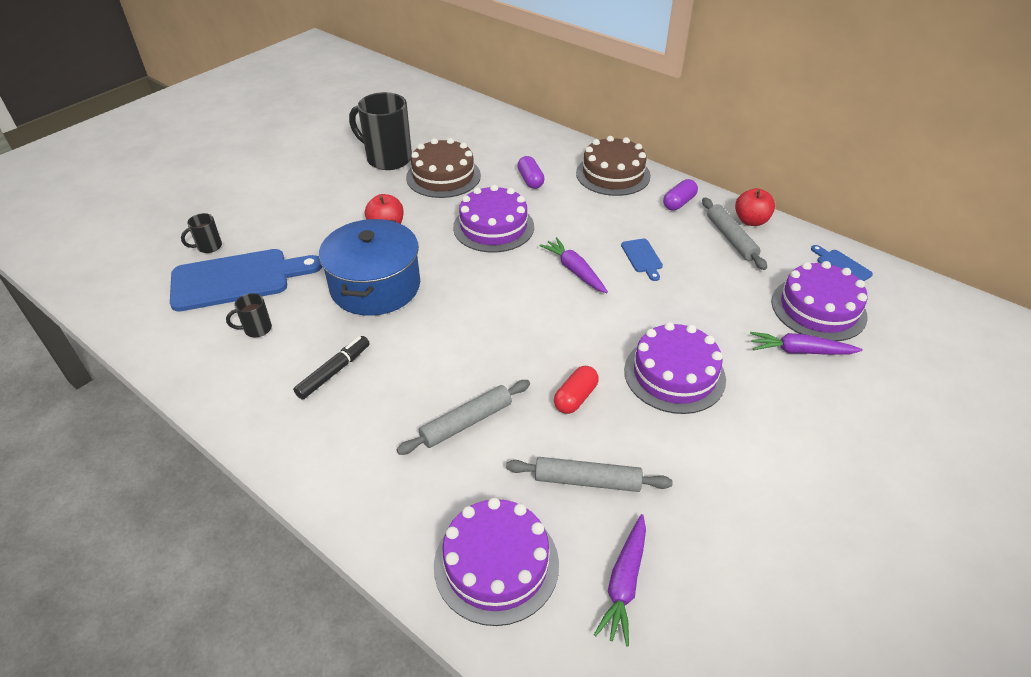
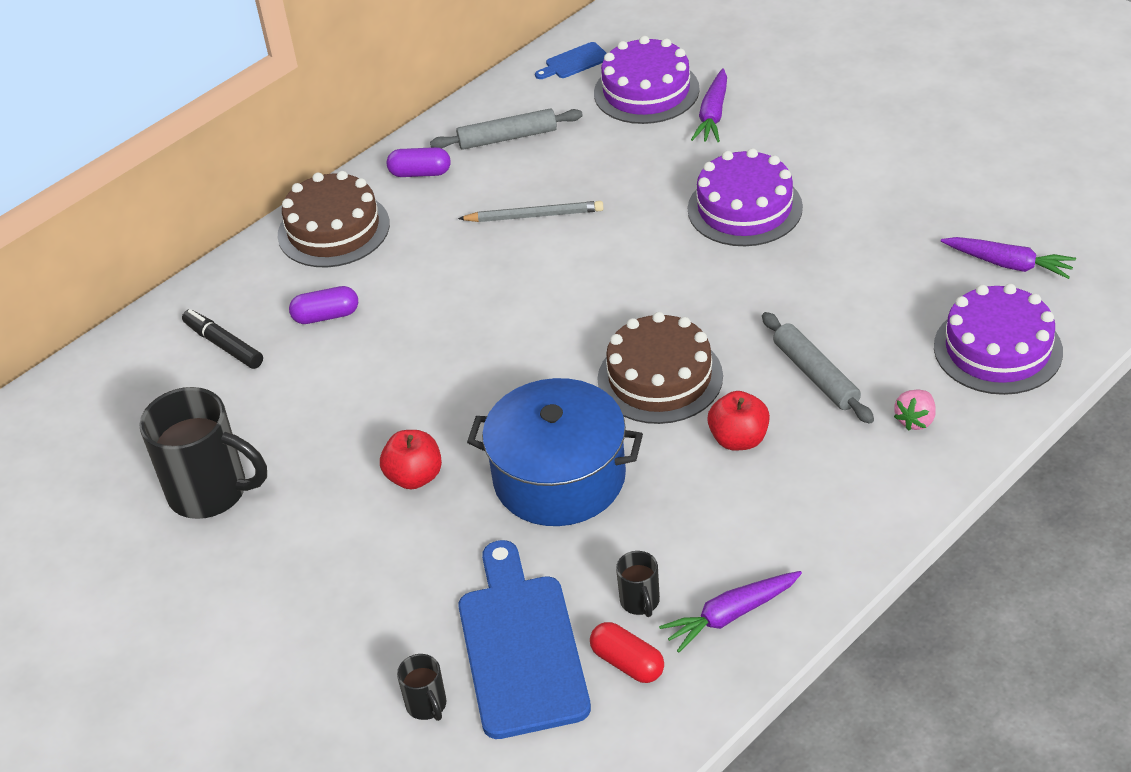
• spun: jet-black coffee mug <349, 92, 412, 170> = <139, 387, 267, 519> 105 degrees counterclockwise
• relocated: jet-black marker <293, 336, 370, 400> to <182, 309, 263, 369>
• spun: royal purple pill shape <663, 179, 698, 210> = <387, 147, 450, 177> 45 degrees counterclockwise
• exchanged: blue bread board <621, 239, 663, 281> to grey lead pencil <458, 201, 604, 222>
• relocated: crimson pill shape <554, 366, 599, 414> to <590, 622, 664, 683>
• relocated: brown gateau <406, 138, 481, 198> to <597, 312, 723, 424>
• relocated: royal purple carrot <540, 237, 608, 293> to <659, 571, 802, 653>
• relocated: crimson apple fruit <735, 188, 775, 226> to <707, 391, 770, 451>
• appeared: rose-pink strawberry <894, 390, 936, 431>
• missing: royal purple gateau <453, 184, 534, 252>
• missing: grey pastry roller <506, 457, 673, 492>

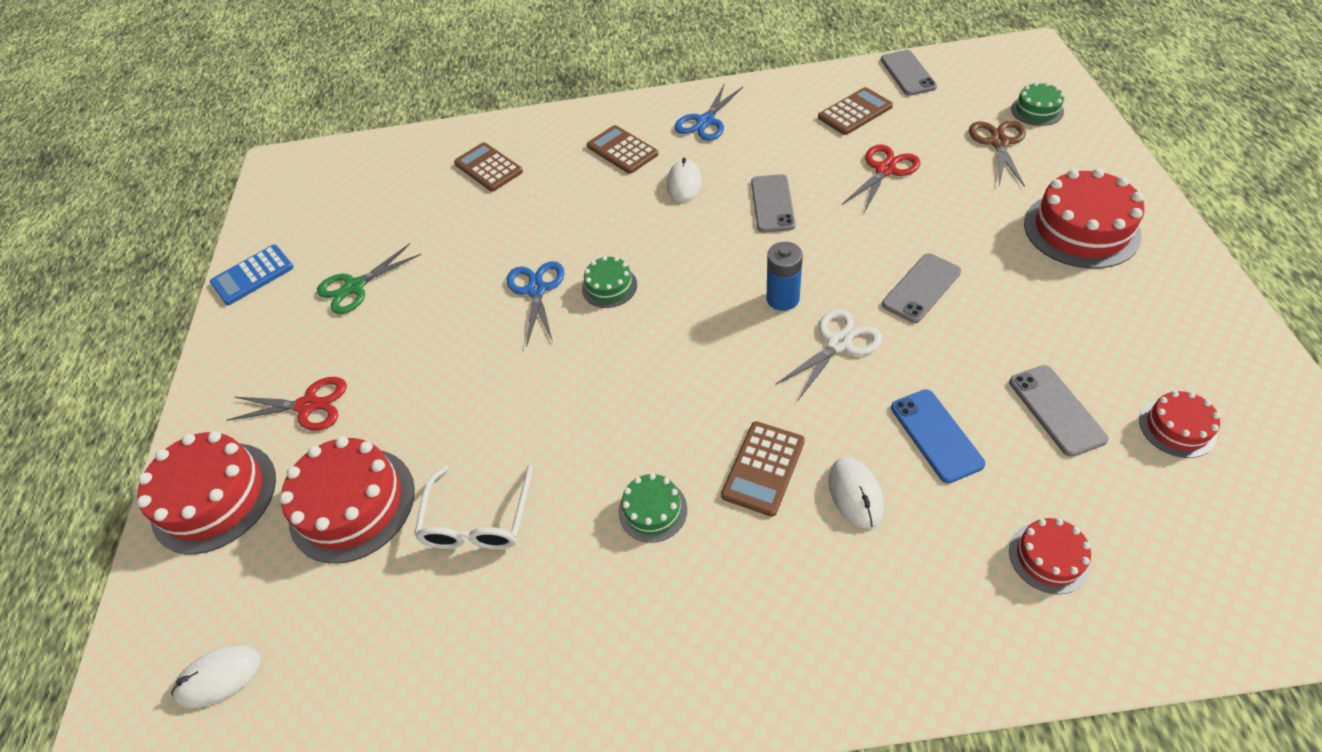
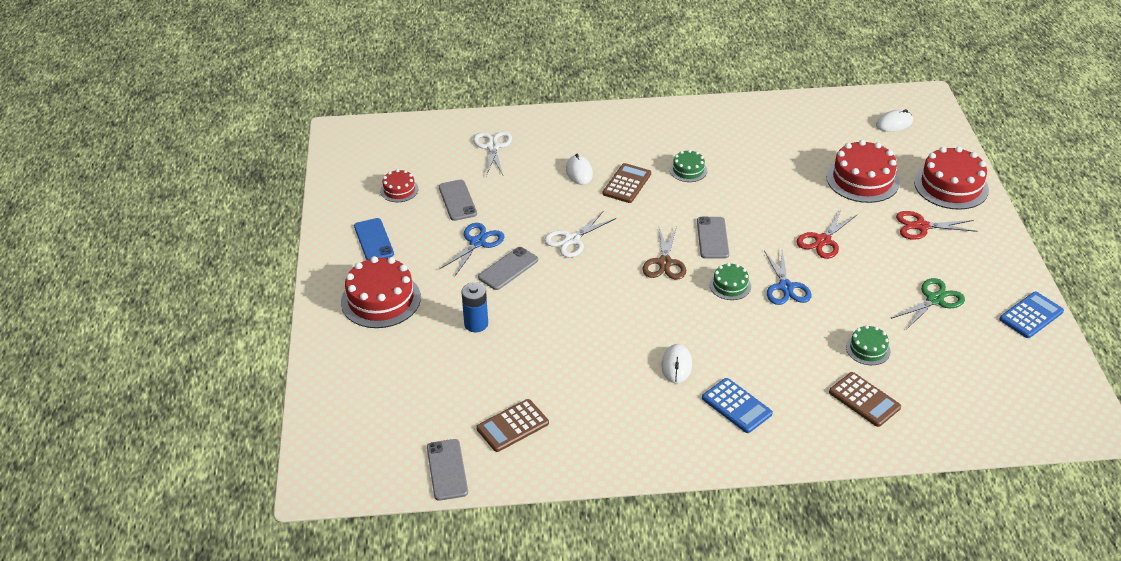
• relocated: blue mobile phone <891, 389, 985, 483> to <354, 218, 394, 260>
• relocated: blue shears <675, 83, 743, 141> to <440, 223, 504, 276>
• relocated: blue AA battery <767, 242, 803, 311> to <461, 282, 488, 332>
• exchanged: crimson gateau <1009, 518, 1091, 594> to pure white shears <473, 131, 512, 176>
• relocated: brown shears <969, 121, 1026, 187> to <642, 227, 686, 280>
• relocated: grey mobile phone <751, 174, 796, 232> to <697, 217, 729, 259>
• colour: brown pocket calculator <587, 125, 658, 174> to blue pocket calculator <702, 378, 773, 433>
• relocated: crimson shears <842, 145, 921, 213> to <796, 210, 857, 259>
• relocated: leaf-green gateau <1011, 82, 1064, 126> to <846, 325, 891, 365>
• missing: pure white glasses <414, 465, 533, 550>

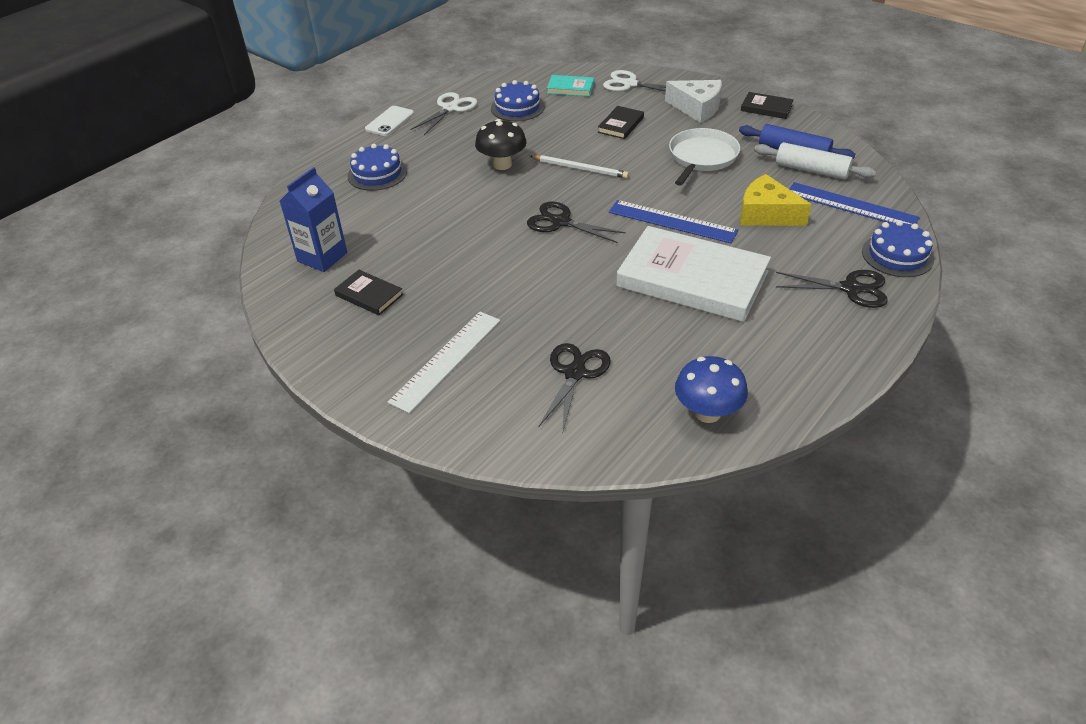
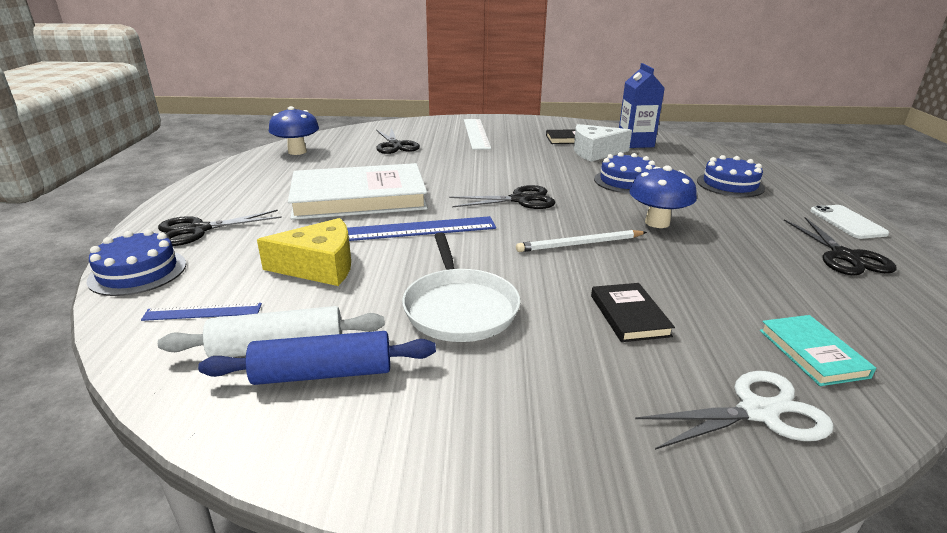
• size: blue straightedge <789, 182, 920, 225> = <141, 303, 262, 321> x0.56
• relocated: pure white cheese <665, 80, 722, 123> to <574, 124, 632, 162>
• relocated: blue gateau <491, 80, 545, 121> to <594, 152, 655, 194>
• colour: jet-black mushroom <475, 119, 527, 170> to blue mushroom <629, 166, 697, 228>
• spun: aqua hardback <547, 75, 594, 97> = <760, 315, 876, 386> 75 degrees counterclockwise
• colour: pure white shears <410, 92, 478, 135> to jet-black shears <784, 217, 896, 275>
• missing: jet-black hardback <741, 92, 794, 119>

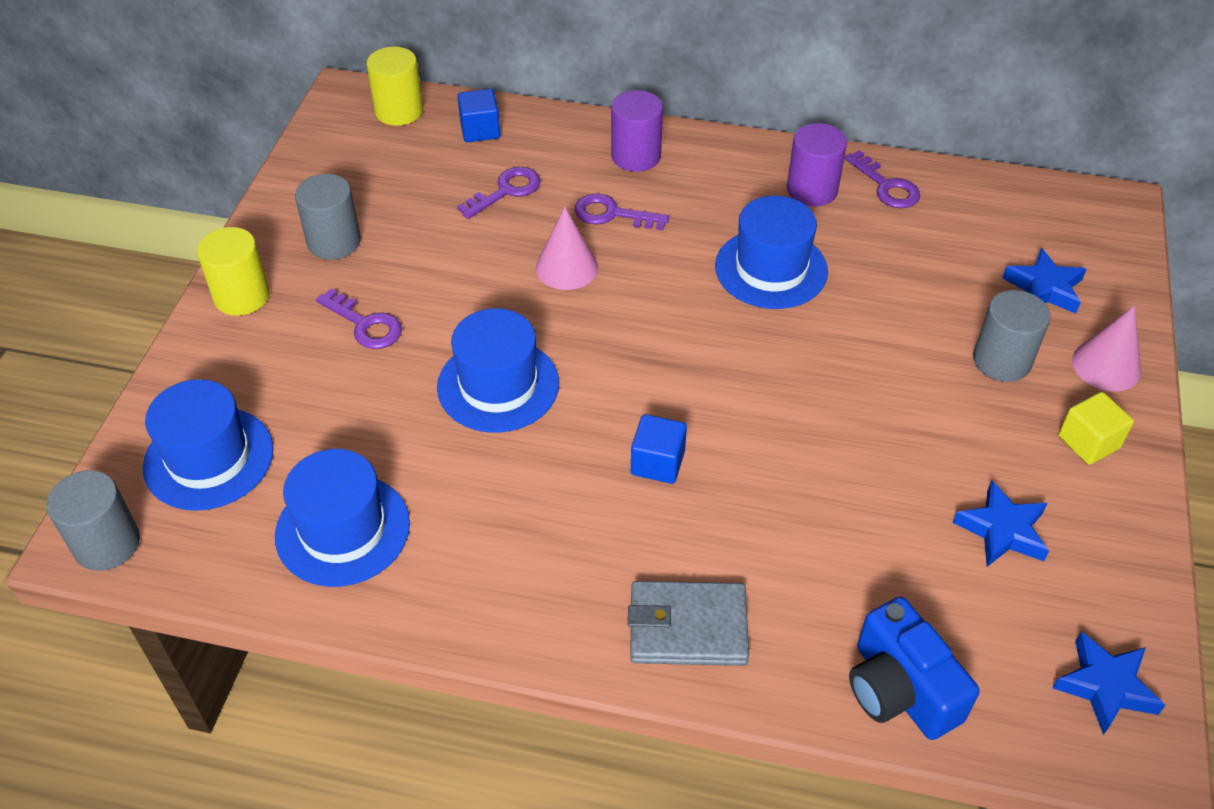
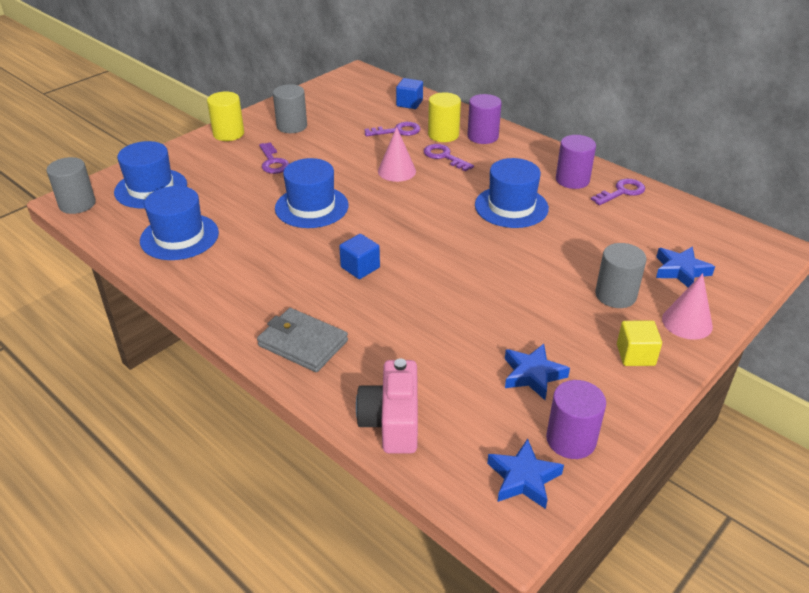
• colour: blue compact camera <849, 597, 980, 740> to rose-pink compact camera <356, 358, 418, 453>
• relocated: bright yellow cylinder <367, 46, 423, 126> to <428, 92, 461, 142>
• appeared: royal purple cylinder <546, 380, 606, 459>
• spun: royal purple key <845, 150, 920, 208> = <591, 179, 645, 205> 120 degrees counterclockwise

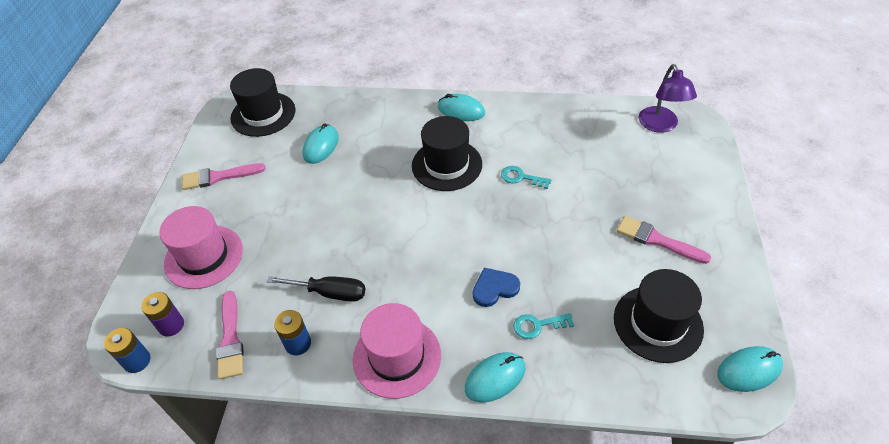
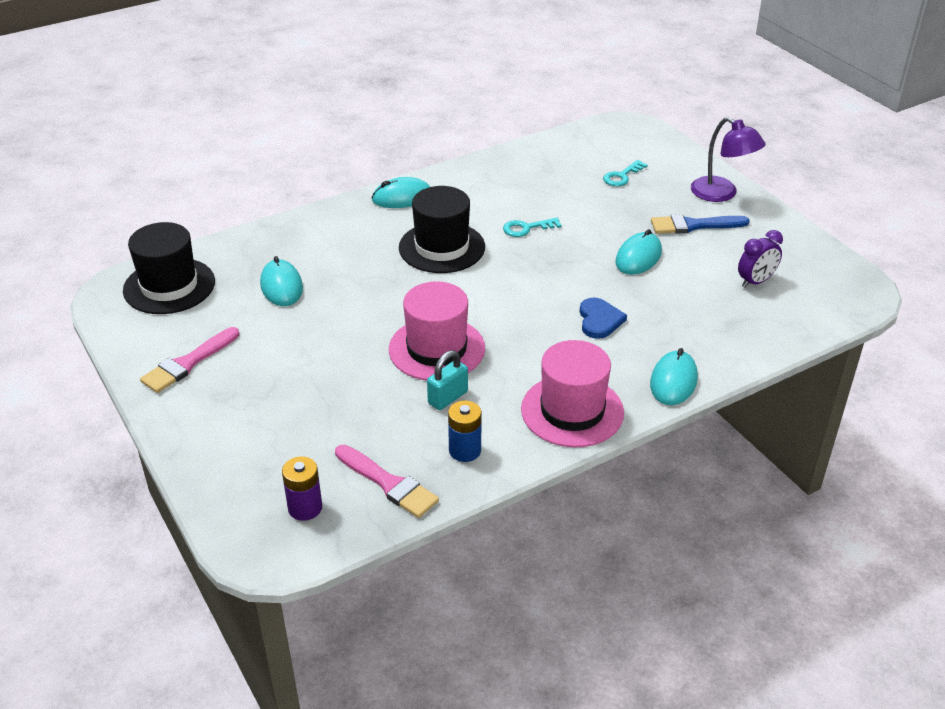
• relocated: rose-pink hat <159, 206, 243, 289> to <389, 281, 485, 380>
• exchanged: jet-black flat screwdriver <266, 276, 366, 302> to aqua small lock <427, 350, 468, 410>
• spun: blue love heart <473, 268, 520, 307> = <580, 297, 627, 339> 150 degrees clockwise
• relocated: aqua key <513, 313, 574, 339> to <603, 160, 648, 186>
• relocated: aqua PC mouse <717, 346, 783, 392> to <615, 229, 662, 275>
• colour: rose-pink paint brush <617, 216, 711, 264> to blue paint brush <651, 214, 750, 234>
• relocated: royal purple lamp <638, 64, 697, 133> to <691, 117, 766, 202>
• exchanged: jet-black hat <614, 269, 704, 363> to royal purple alarm clock <738, 230, 783, 288>
• missing: blue AA battery <104, 328, 151, 373>

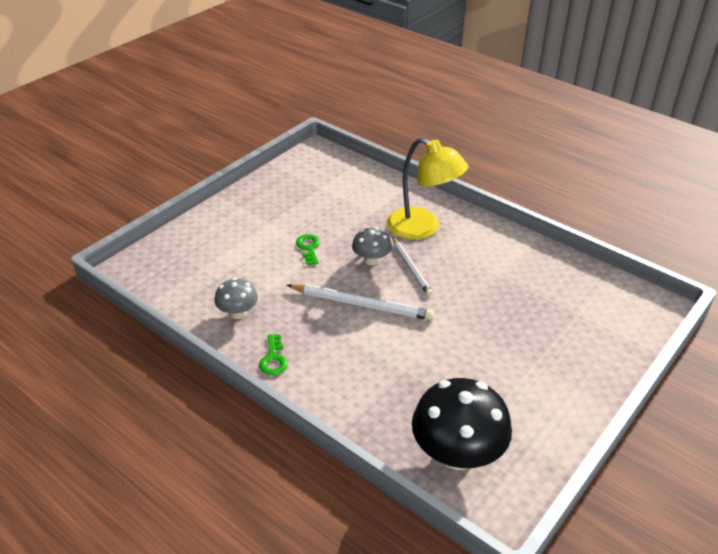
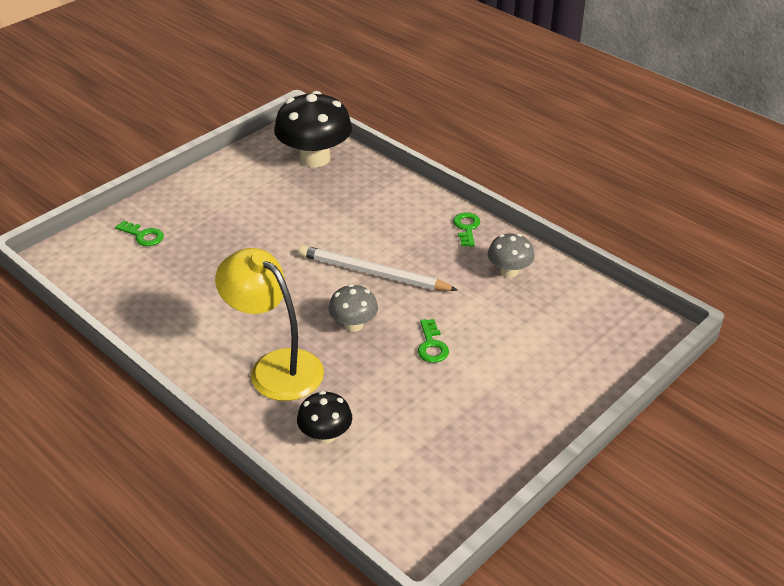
• appeared: leaf-green key <115, 221, 164, 246>
• appeared: jet-black mushroom <297, 391, 352, 444>
• missing: pure white lead pencil <392, 237, 433, 296>

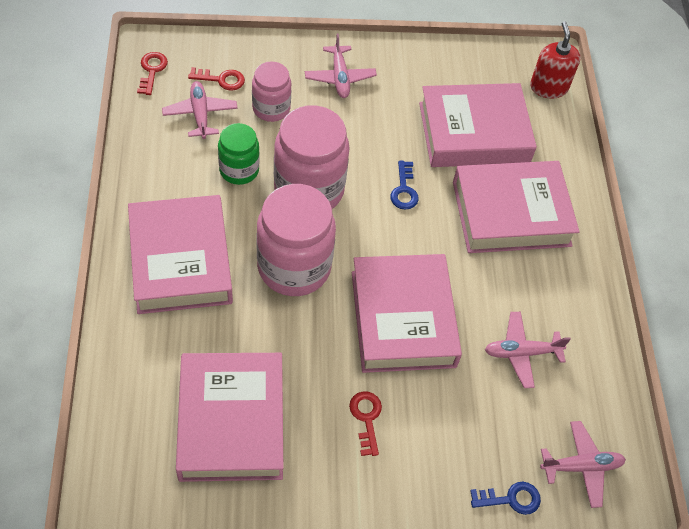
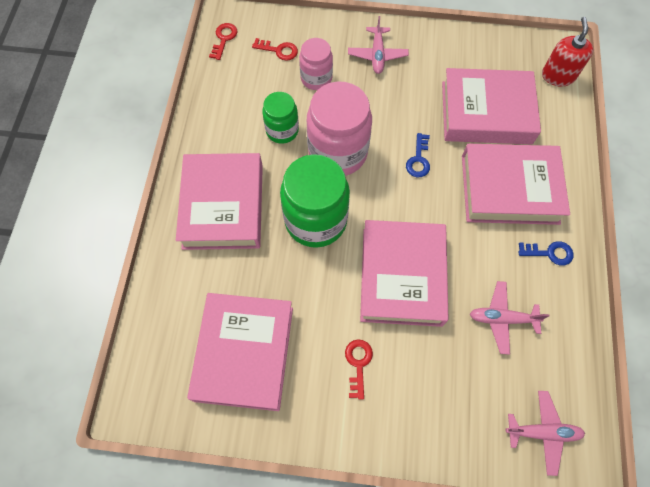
• colour: rose-pink preserve jar <256, 184, 336, 296> to leaf-green preserve jar <280, 154, 350, 248>
• relocated: blue key <470, 482, 541, 515> to <518, 241, 573, 265>
• missing: rose-pink aeroplane <162, 81, 238, 139>

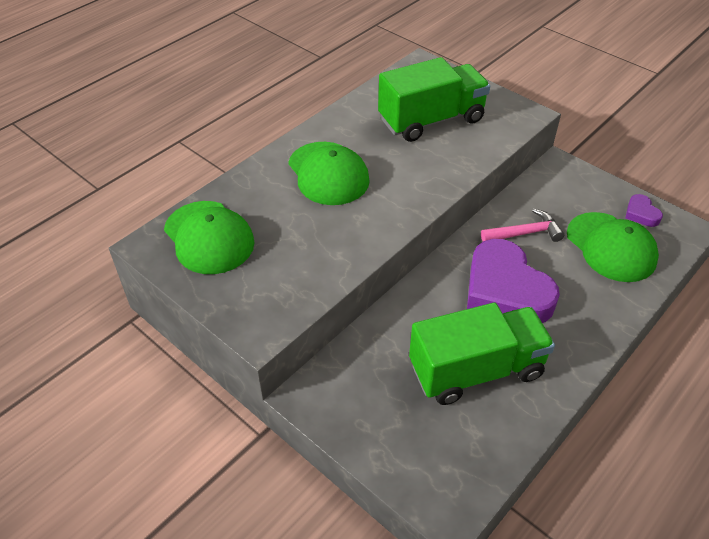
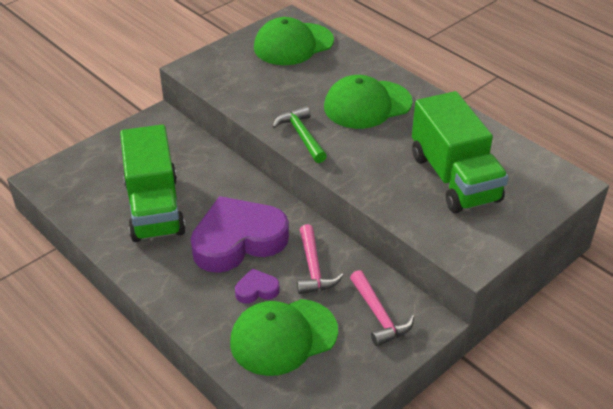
• relocated: royal purple love heart <625, 194, 663, 227> to <235, 268, 280, 303>
• appeared: leaf-green hammer <272, 106, 327, 163>
• appeared: rose-pink hammer <350, 270, 414, 347>

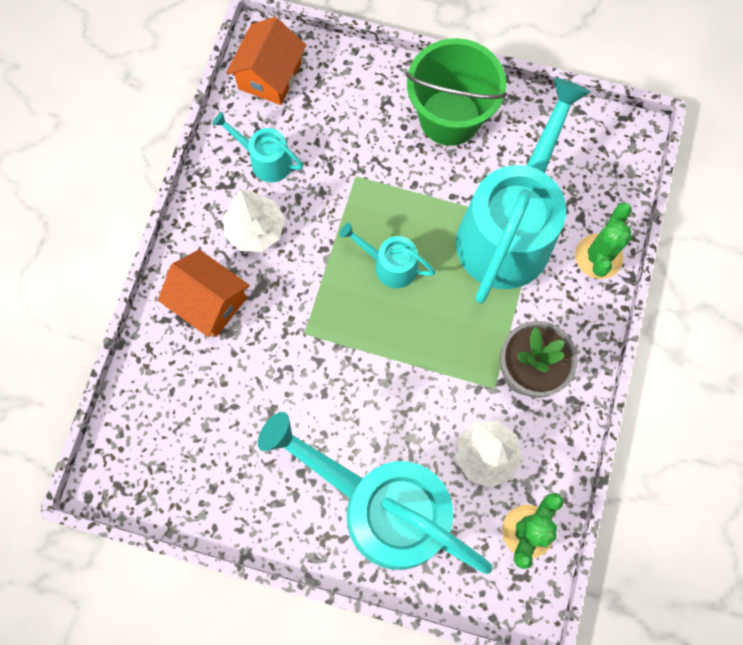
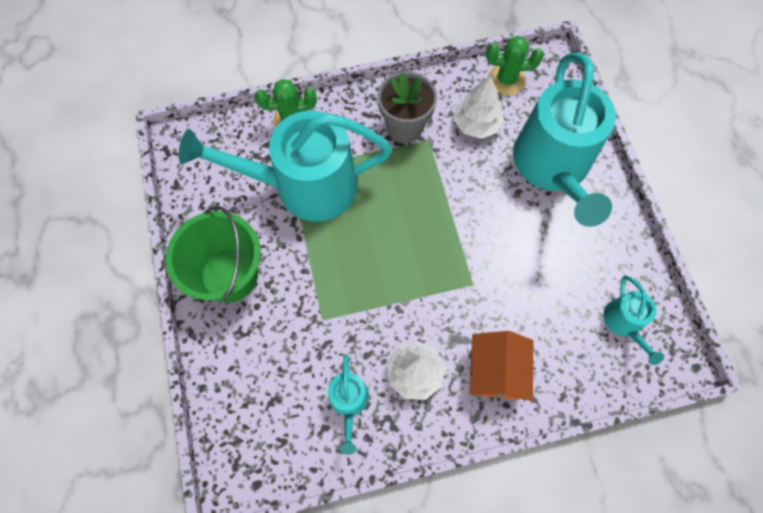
• relocated: aqua sprinkling can <340, 223, 436, 288> to <603, 275, 664, 365>
• missing: orange-coloured house <226, 17, 307, 105>

